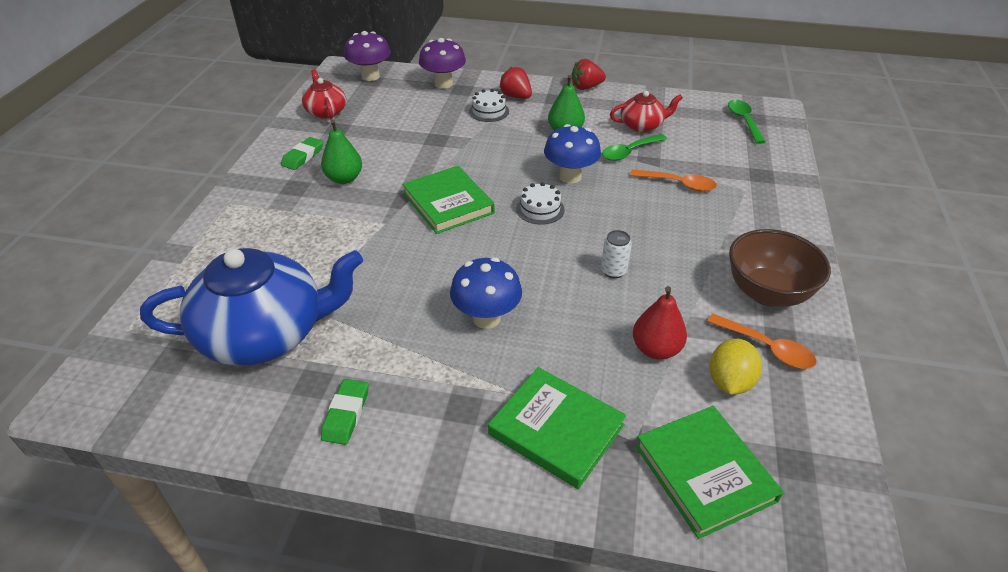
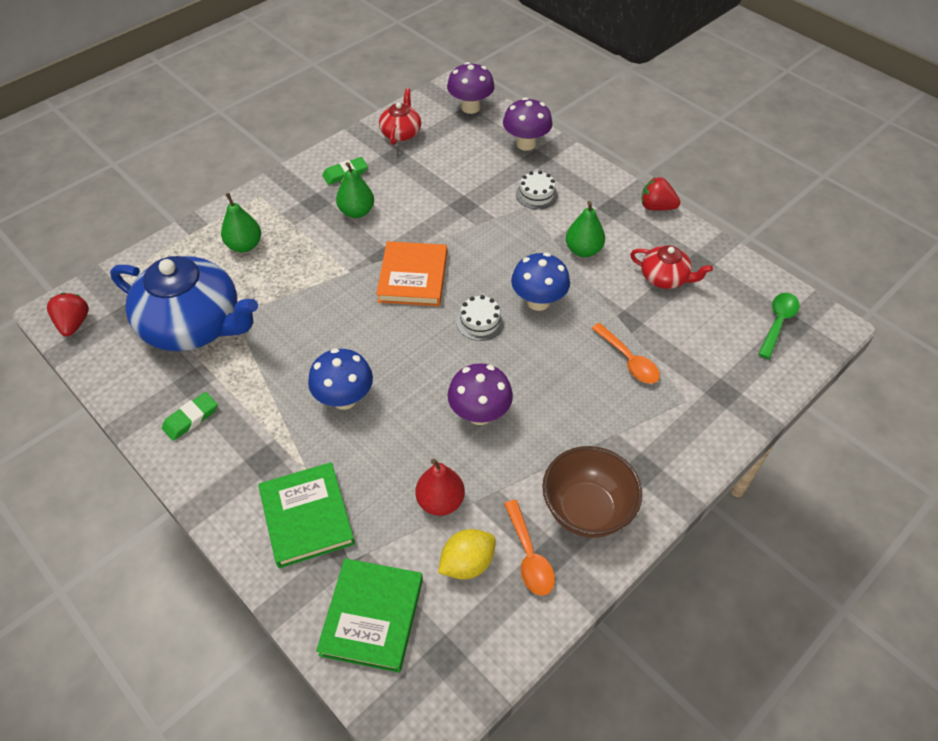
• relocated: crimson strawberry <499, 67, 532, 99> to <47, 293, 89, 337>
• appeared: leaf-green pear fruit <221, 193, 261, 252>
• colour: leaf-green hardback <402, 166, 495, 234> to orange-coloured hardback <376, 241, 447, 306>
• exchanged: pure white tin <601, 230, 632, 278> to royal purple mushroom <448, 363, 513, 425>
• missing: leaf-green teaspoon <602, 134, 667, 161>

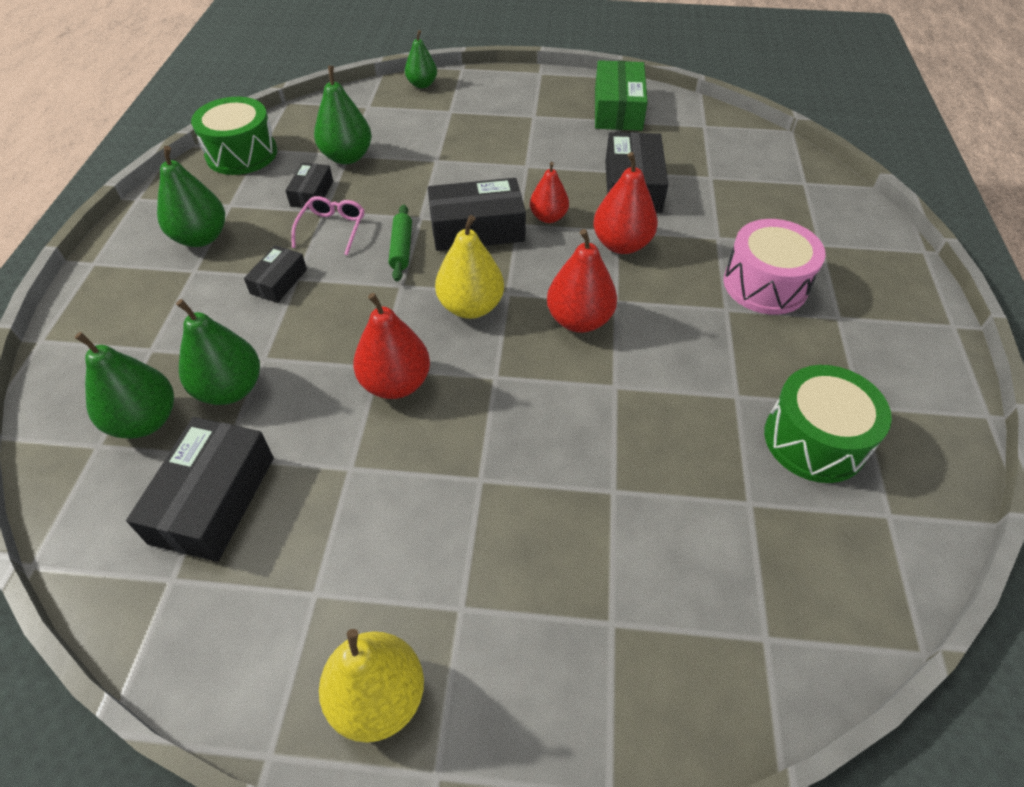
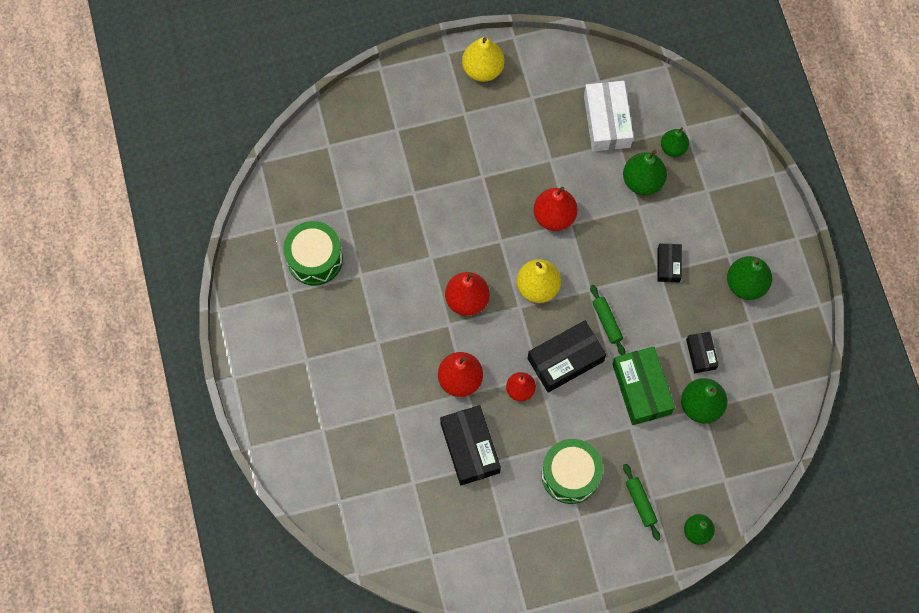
• relocated: leaf-green toy drum <191, 97, 277, 175> to <541, 439, 603, 504>
• colour: jet-black package <126, 417, 274, 562> to pure white package <584, 81, 633, 151>
• relocated: leaf-green package <595, 60, 648, 131> to <612, 346, 675, 425>
• appeared: leaf-green pastry roller <623, 464, 660, 541>
• size: leaf-green pear fruit <75, 332, 174, 439> = <661, 127, 689, 157> x0.65
• missing: rose-pink glasses <291, 196, 364, 255>
• missing: rose-pink toy drum <723, 219, 826, 315>

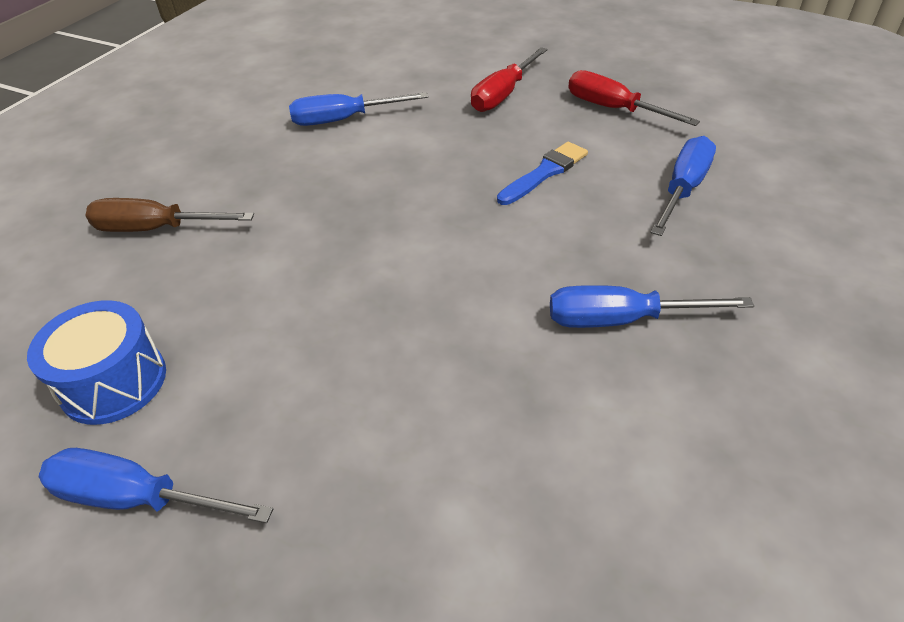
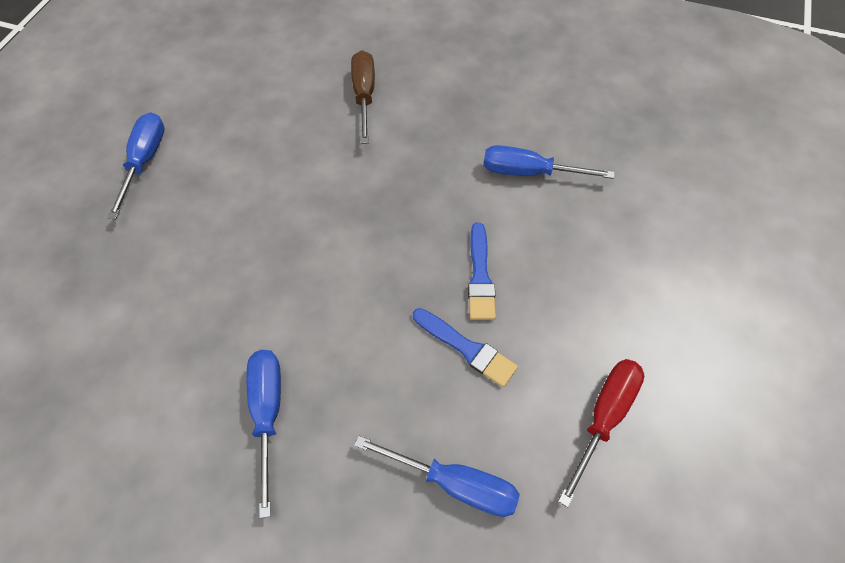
• appeared: blue paint brush <468, 223, 496, 320>
• spun: blue flat screwdriver <289, 92, 428, 126> = <483, 145, 614, 179> 60 degrees counterclockwise
• missing: blue toy drum <27, 300, 166, 425>
• missing: crimson flat screwdriver <471, 47, 548, 112>

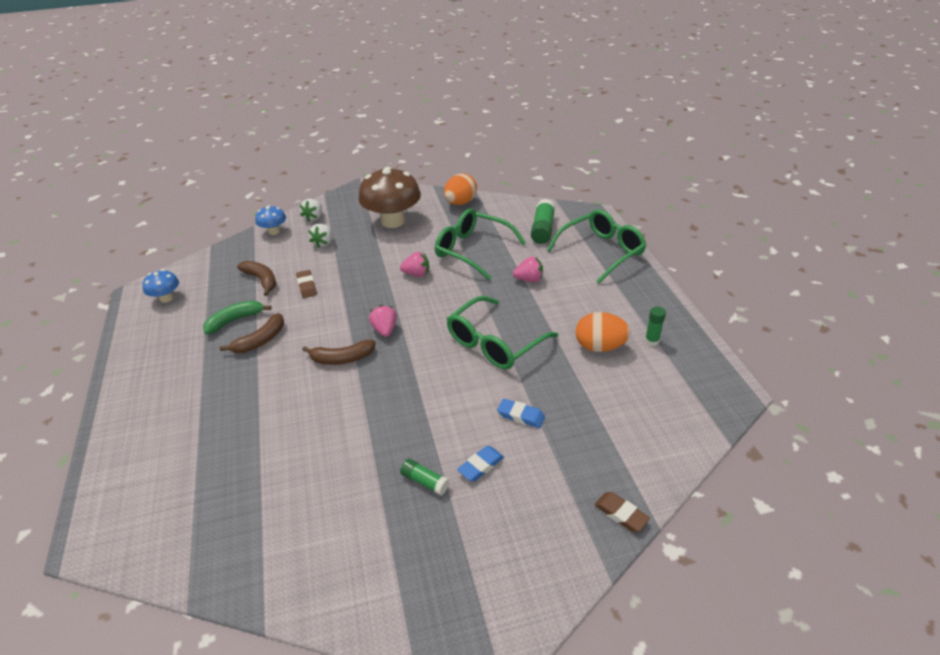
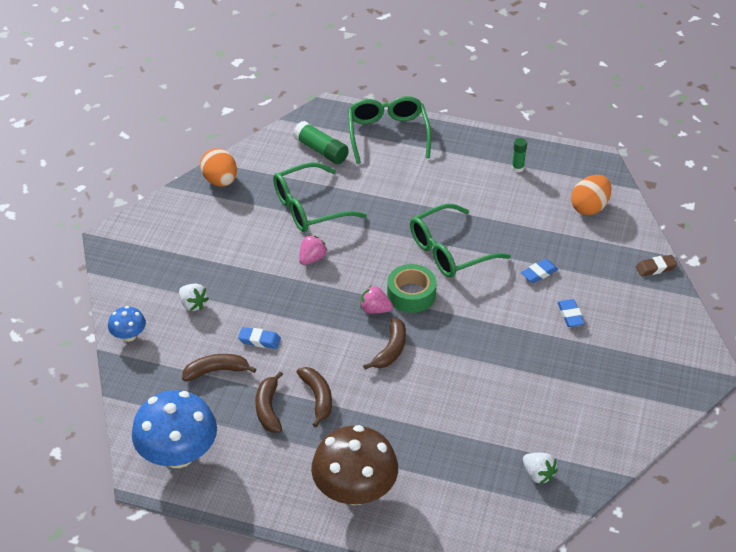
• size: blue mushroom <142, 269, 179, 303> = <132, 390, 217, 468> x2.06
• colour: brown pencil eraser <296, 270, 317, 298> to blue pencil eraser <238, 327, 281, 349>
• colour: leaf-green banana fruit <203, 301, 272, 334> to brown banana fruit <255, 371, 283, 433>
• relocated: brown mushroom <359, 167, 421, 228> to <311, 425, 398, 505>
• appeared: leaf-green roll of tape <387, 264, 437, 313>
• spun: leaf-green glasses <447, 296, 558, 370> = <410, 204, 511, 278> 75 degrees clockwise
• relocated: pure white strawberry <300, 199, 322, 222> to <523, 453, 558, 484>
• relocated: orange-coloured egg shape <575, 312, 631, 352> to <571, 175, 611, 215>
• missing: leaf-green glue <400, 459, 450, 495>
• missing: rose-pink strawberry <513, 257, 543, 282>

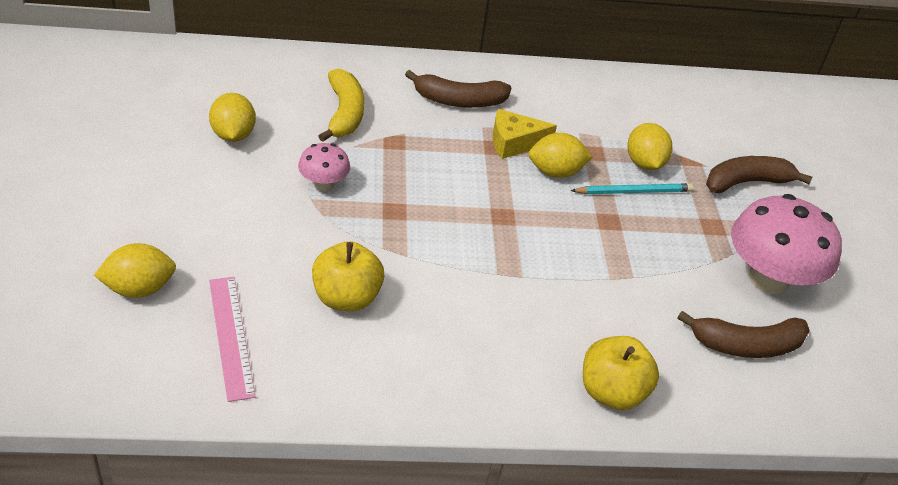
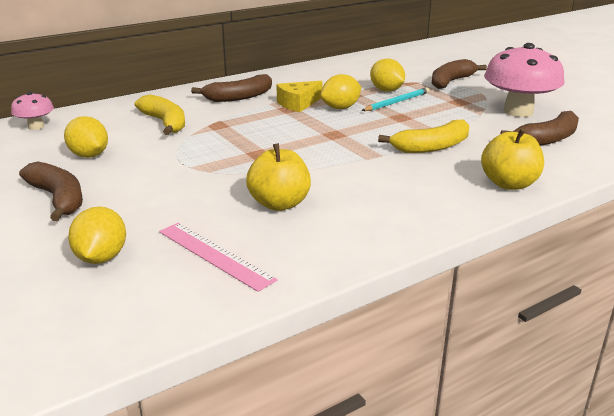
• relocated: rose-pink mushroom <298, 143, 350, 191> to <11, 92, 54, 130>
• appeared: brown banana fruit <19, 161, 83, 221>
• spun: bright yellow citrus fruit <94, 243, 176, 298> = <68, 206, 126, 264> 45 degrees counterclockwise
• appeared: bright yellow banana fruit <378, 119, 469, 153>

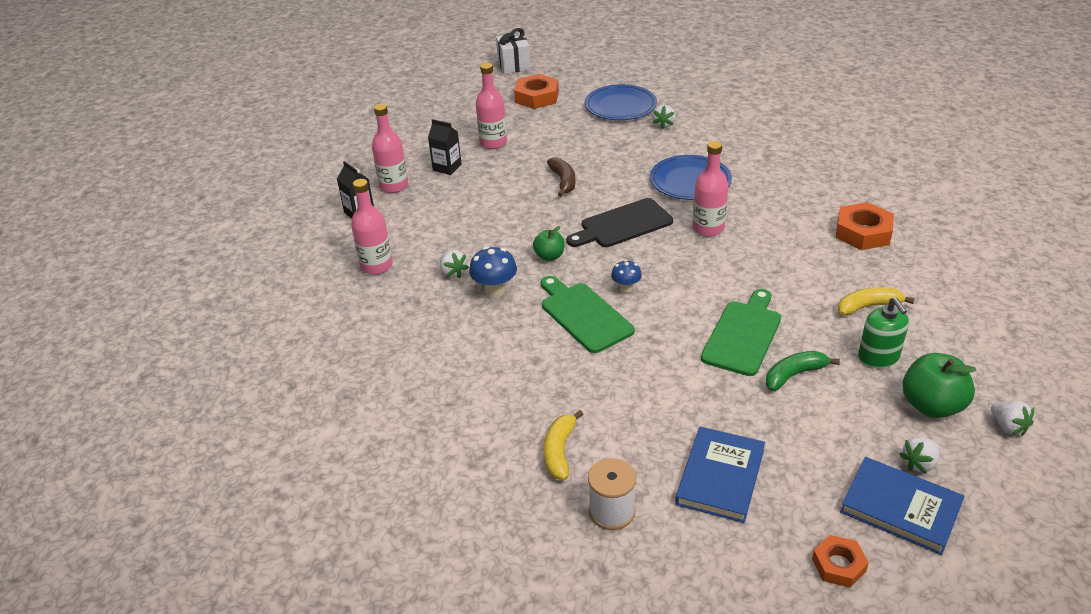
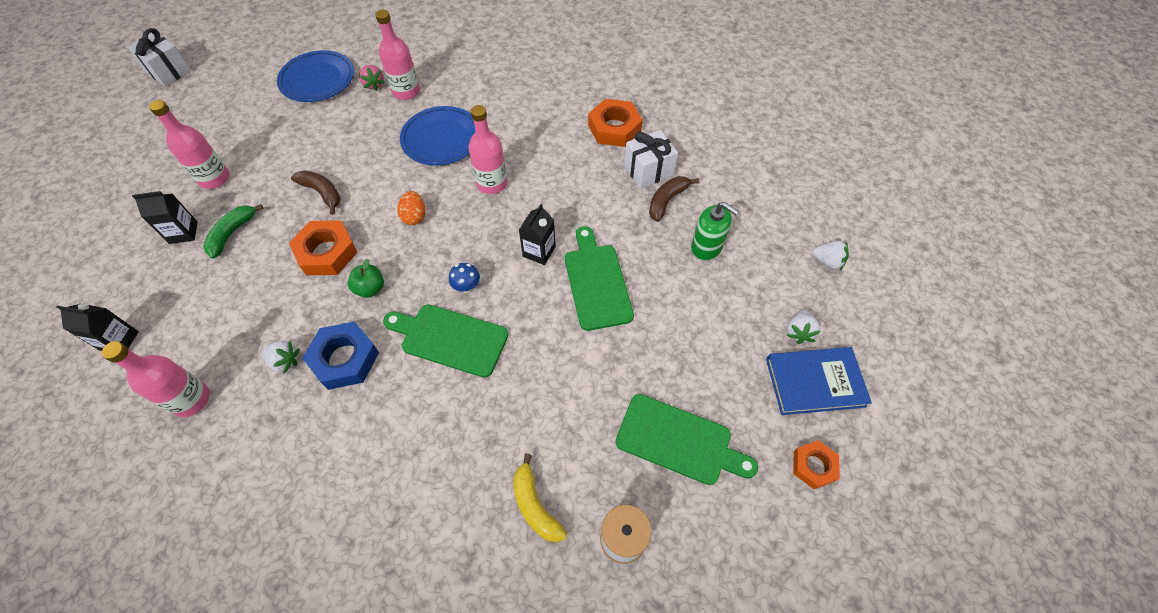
• relocated: leaf-green banana fruit <766, 351, 840, 391> to <203, 204, 264, 259>
• relocated: orange-coloured hex nut <514, 74, 559, 109> to <289, 220, 358, 275>
• exchanged: blue mushroom <469, 247, 517, 298> to blue hex nut <302, 322, 379, 390>
• colour: pure white strawberry <652, 105, 676, 130> to rose-pink strawberry <359, 65, 385, 91>
• relocated: rose-pink bottle <372, 104, 408, 193> to <375, 10, 420, 100>
• exchanged: jet-black bread board <567, 198, 673, 247> to orange-coloured egg shape <397, 191, 425, 225>
• appeared: jet-black carton <519, 204, 556, 265>
• exchanged: blue hardback <675, 427, 765, 523> to leaf-green bread board <616, 394, 758, 485>
• appeared: pure white gift <624, 130, 678, 189>
• colour: bright yellow banana fruit <838, 287, 915, 316> to brown banana fruit <649, 176, 699, 222>
• missing: leaf-green apple fruit <902, 353, 976, 418>

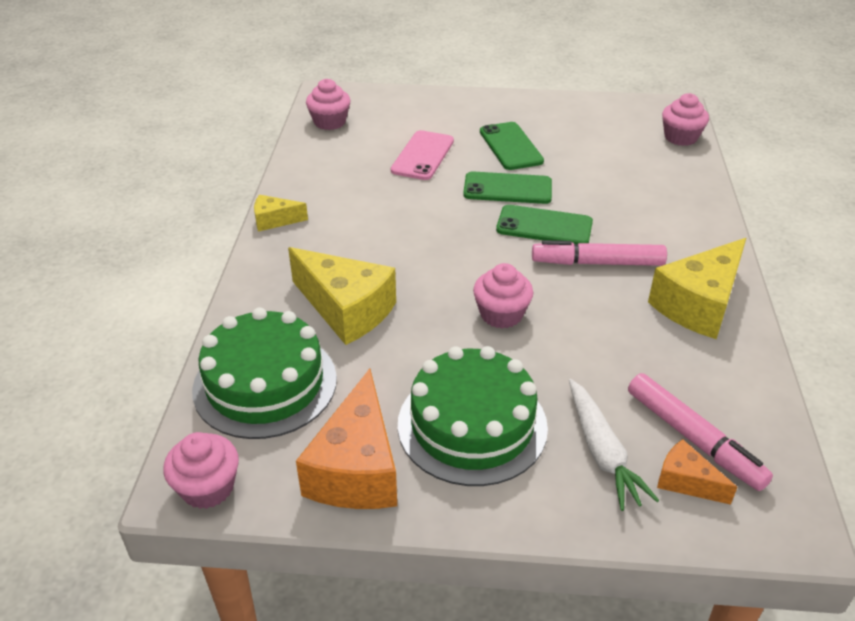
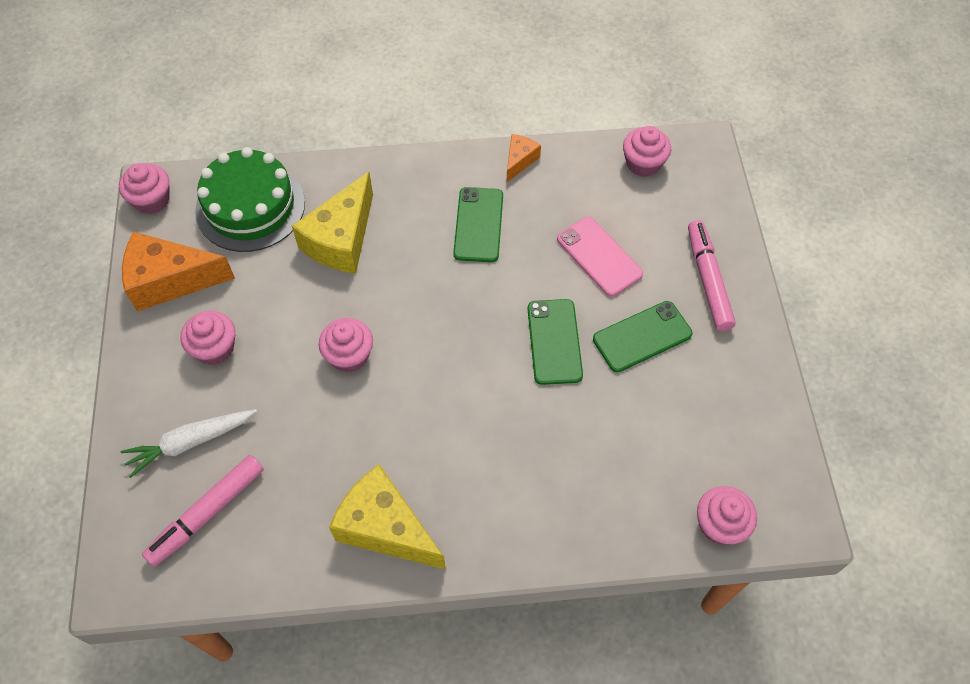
• exchanged: leaf-green gateau <398, 346, 548, 486> to rose-pink cupcake <181, 311, 235, 365>
• relocated: leaf-green mobile phone <496, 205, 593, 244> to <453, 187, 503, 262>
• relocated: orange-coloured cheese <657, 439, 737, 505> to <507, 134, 541, 182>
• spun: rose-pink mobile phone <391, 130, 454, 180> = <557, 217, 643, 296> 45 degrees clockwise
• relocated: rose-pink marker <532, 240, 667, 266> to <688, 220, 736, 331>
• missing: bright yellow cheese <254, 195, 308, 232>

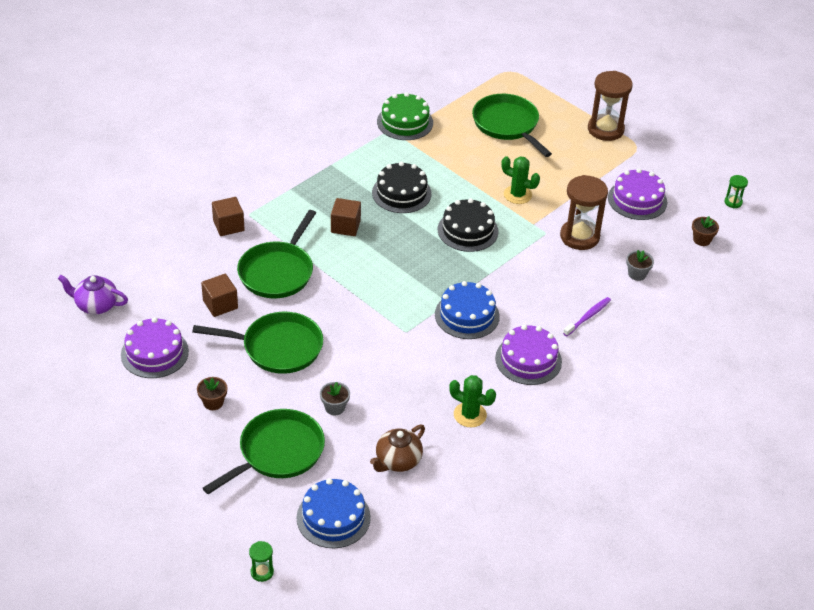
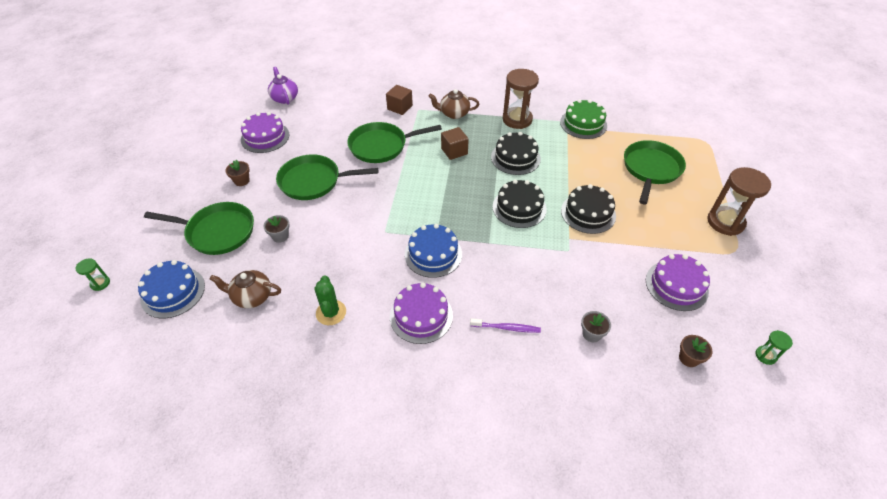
• spun: leaf-green pan <192, 312, 323, 374> = <276, 154, 378, 200> 120 degrees clockwise
• appeared: brown teapot <428, 89, 479, 119>
• relocated: brown hourglass <560, 175, 608, 250> to <502, 69, 539, 129>
• exchanged: leaf-green cactus <501, 156, 540, 204> to jet-black gateau <561, 184, 616, 234>
• missing: brown cube <201, 274, 238, 317>

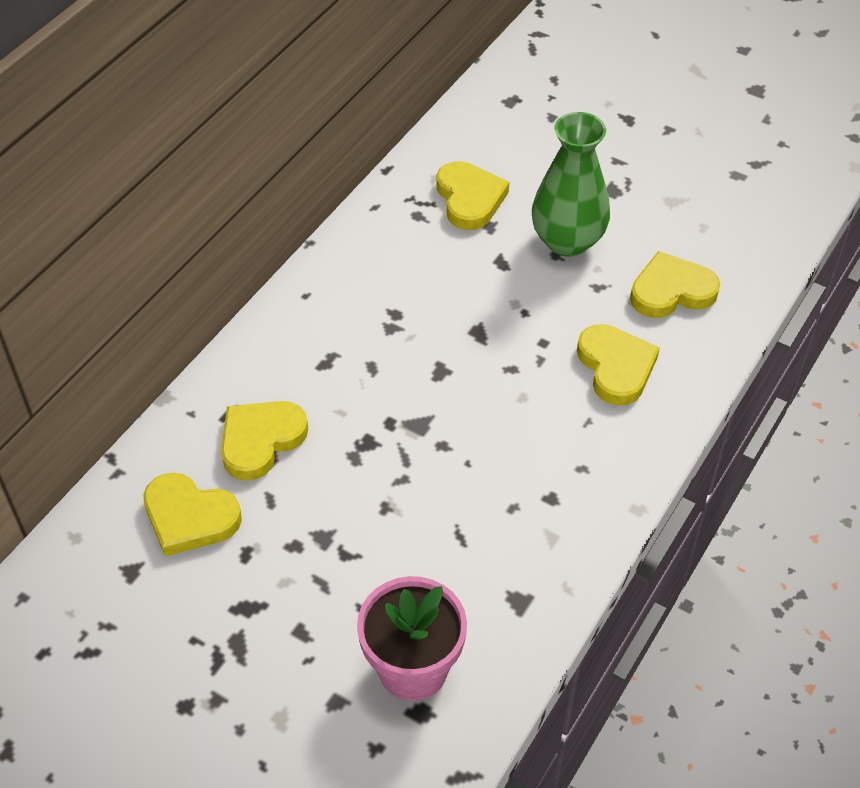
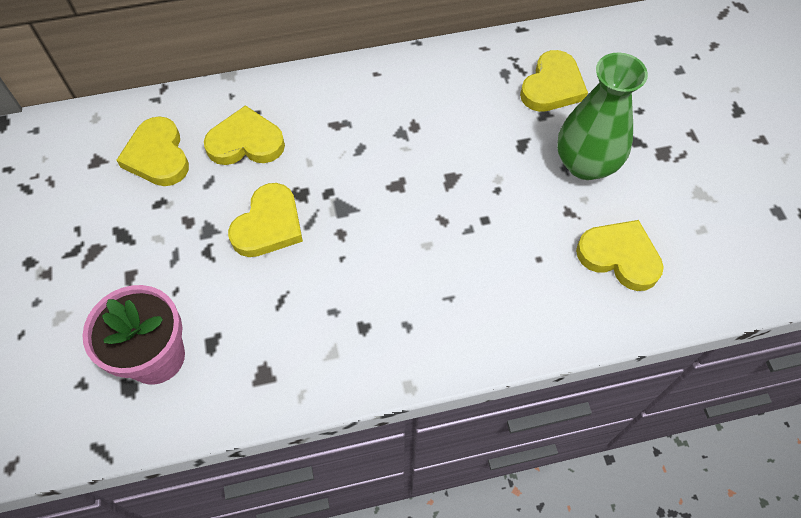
• relocated: bright yellow love heart <577, 324, 660, 406> to <228, 183, 303, 257>

